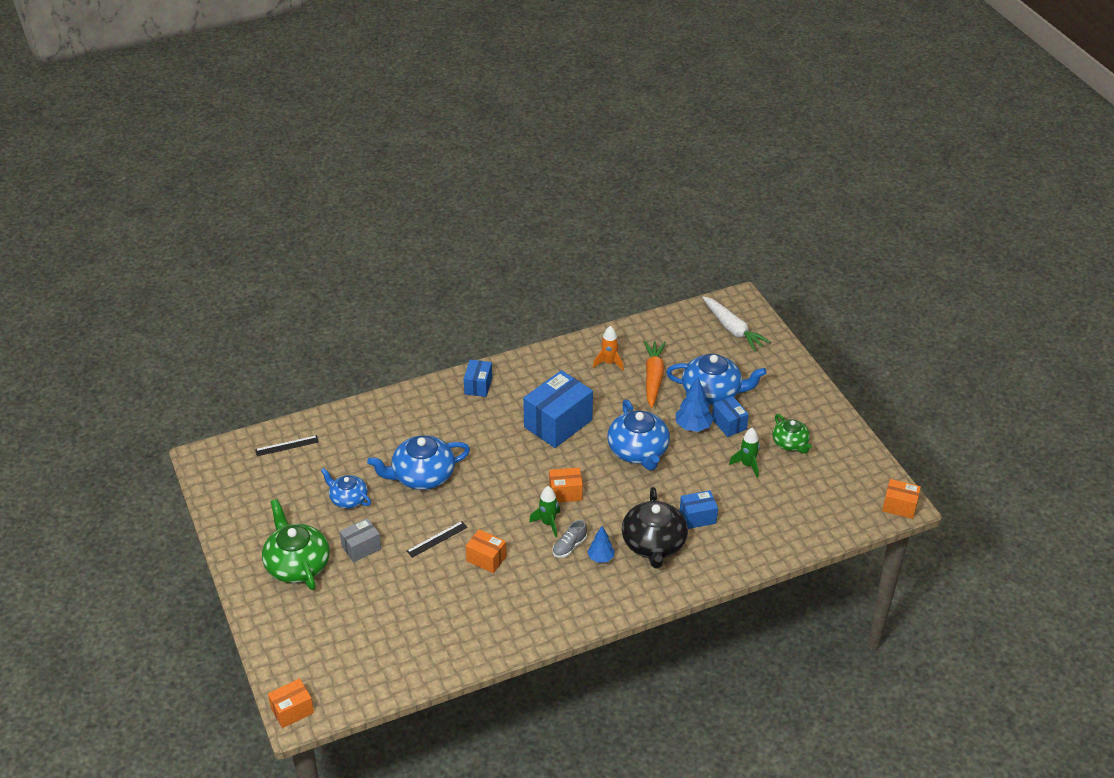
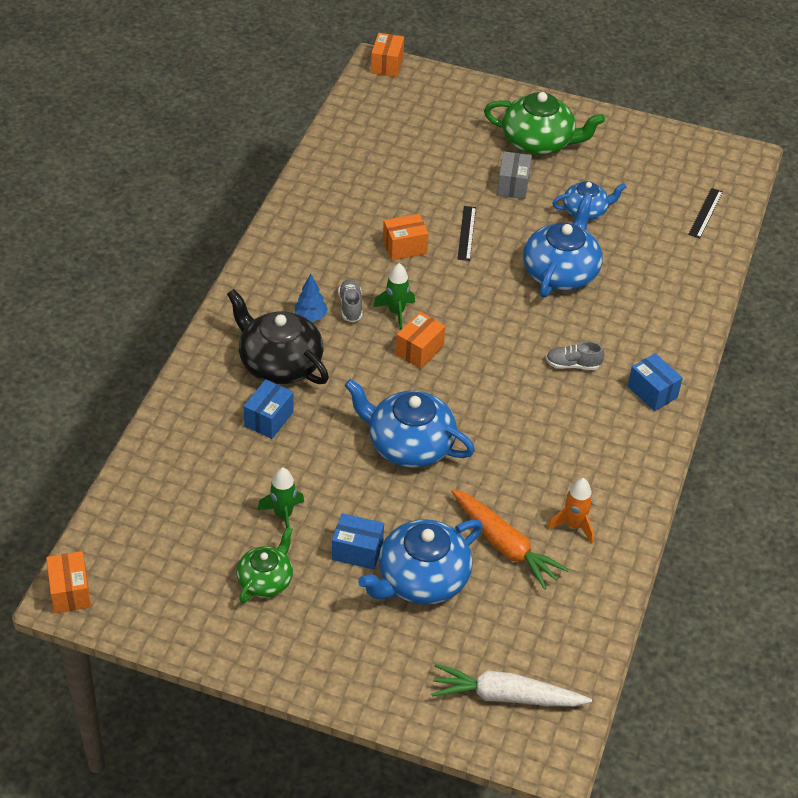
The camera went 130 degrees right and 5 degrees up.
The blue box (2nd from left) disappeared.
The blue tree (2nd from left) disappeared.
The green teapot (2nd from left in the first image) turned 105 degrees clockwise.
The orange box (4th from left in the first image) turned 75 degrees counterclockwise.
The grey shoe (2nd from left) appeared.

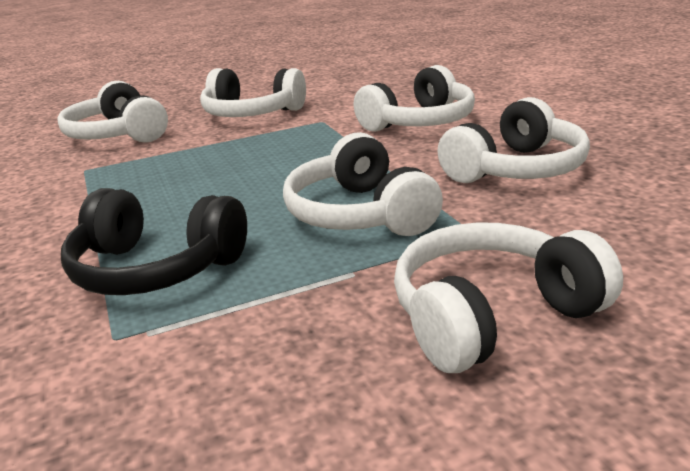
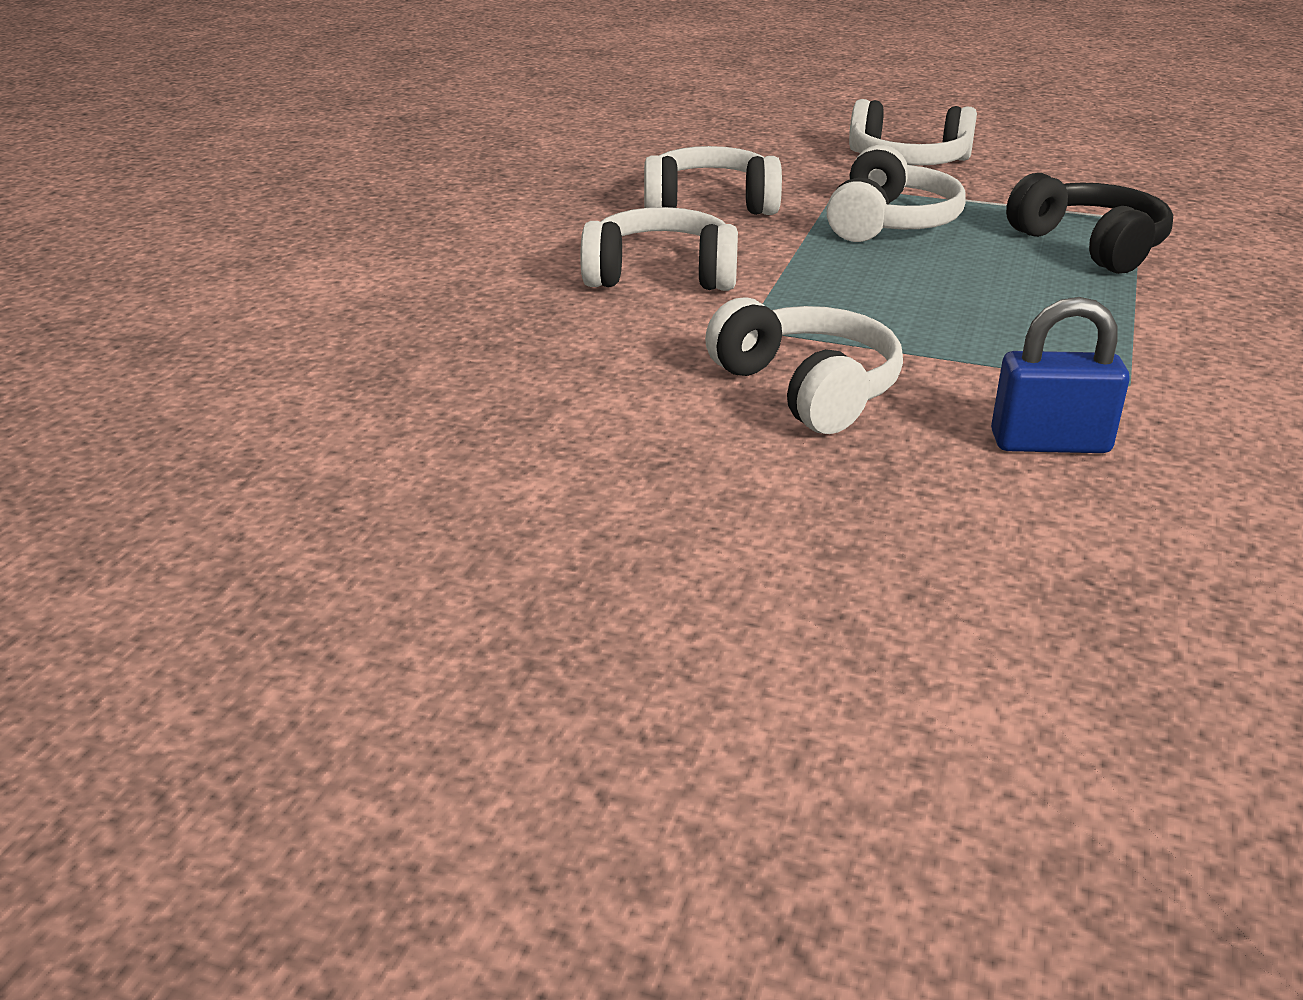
The camera went 140 degrees left and 5 degrees up.
The white headphones (1st from left) was replaced by the blue padlock.

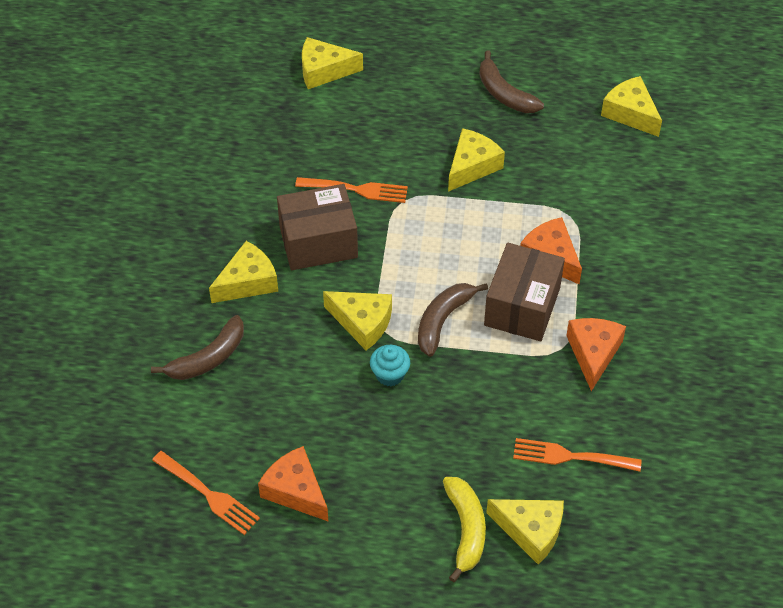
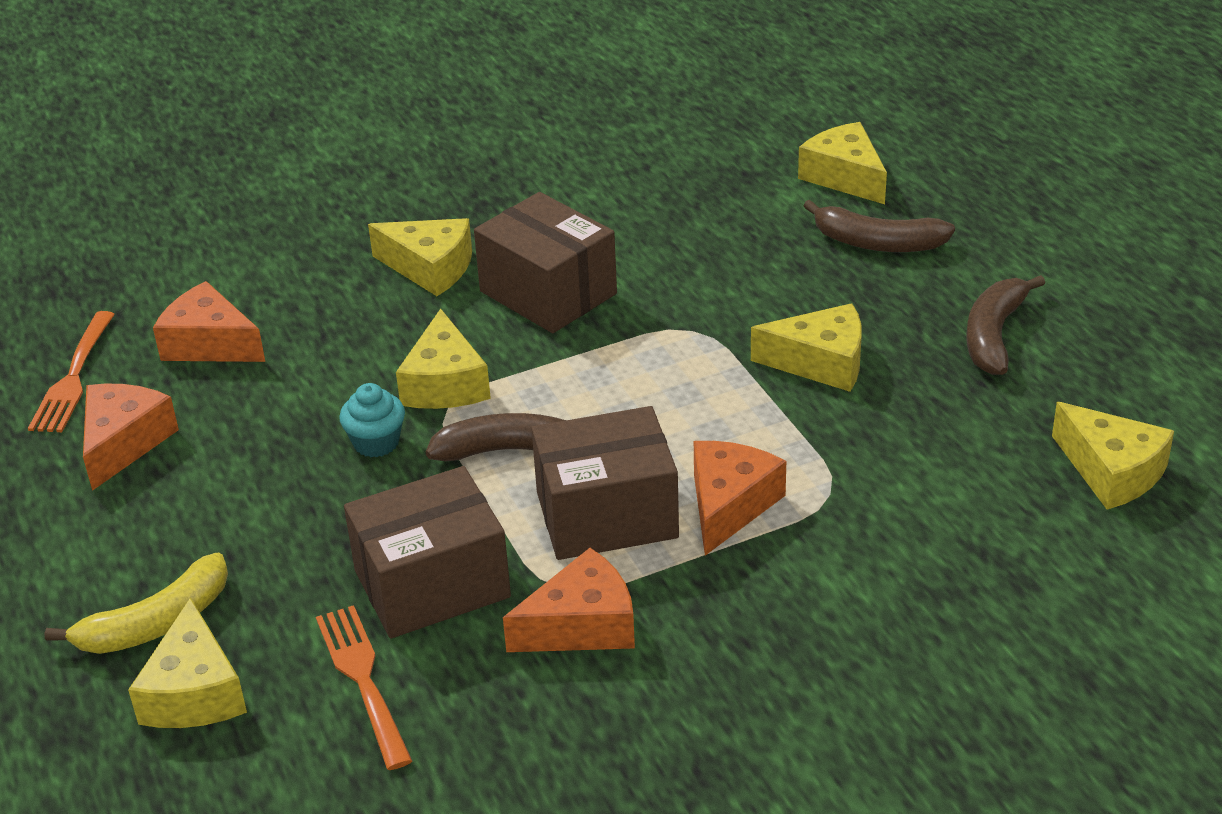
The camera went 60 degrees right and 15 degrees down.
The brown banana (1st from left in the first image) moved.
The orange fork (2nd from left) disappeared.
The yellow cheese (6th from left) turned 120 degrees clockwise.
The orange cheese (2nd from left) appeared.
The brown box (1st from left) appeared.

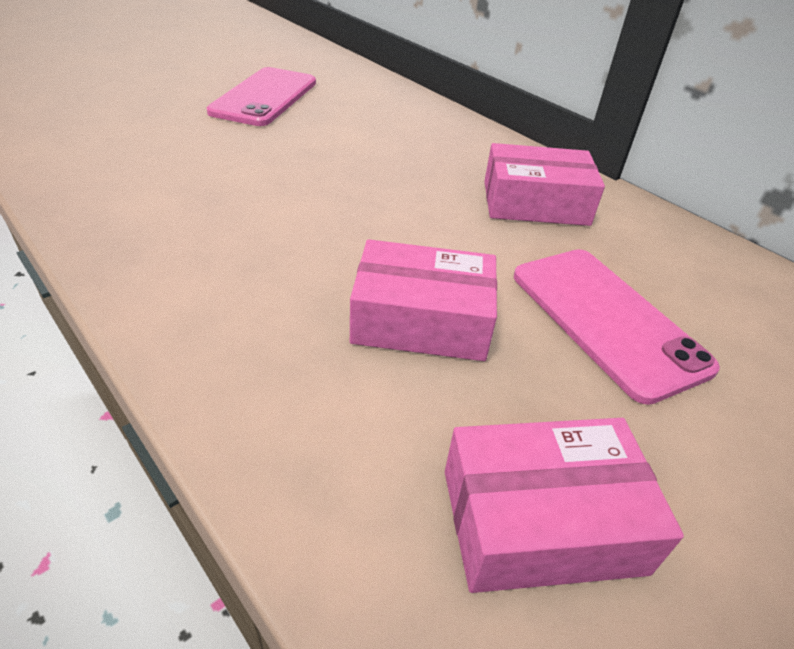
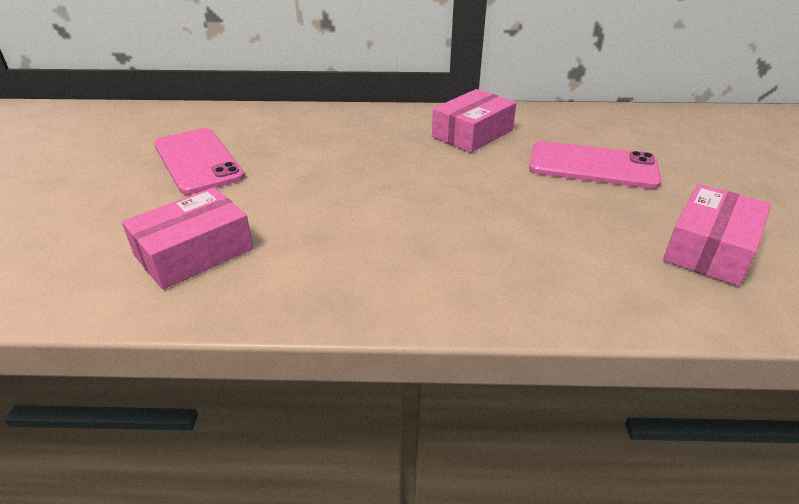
The camera went 45 degrees left and 5 degrees down.
The pink box (1st from left) moved.

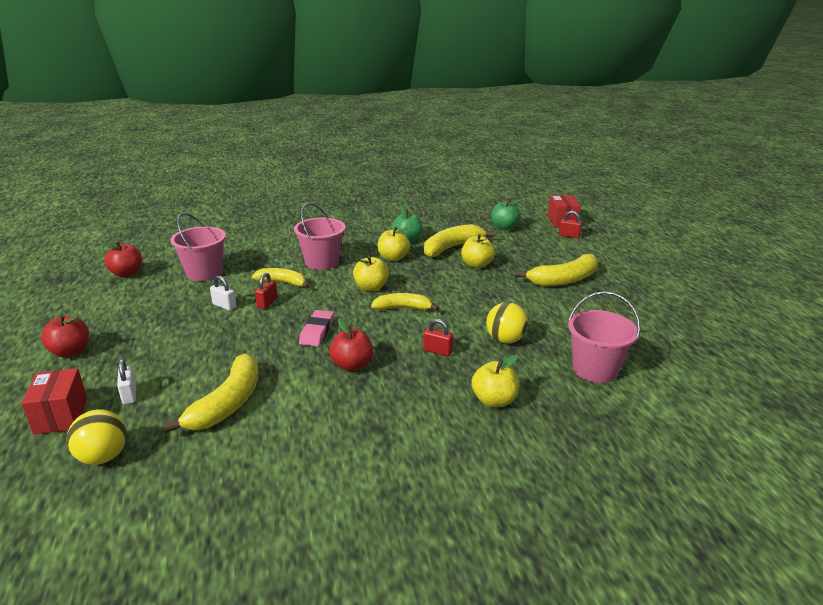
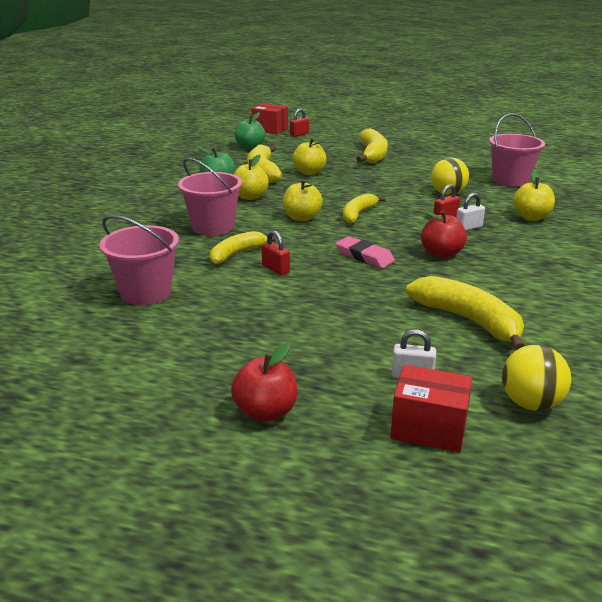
The camera went 60 degrees left and 0 degrees up.
The red apple (2nd from left) disappeared.
The white padlock (2nd from left) moved.

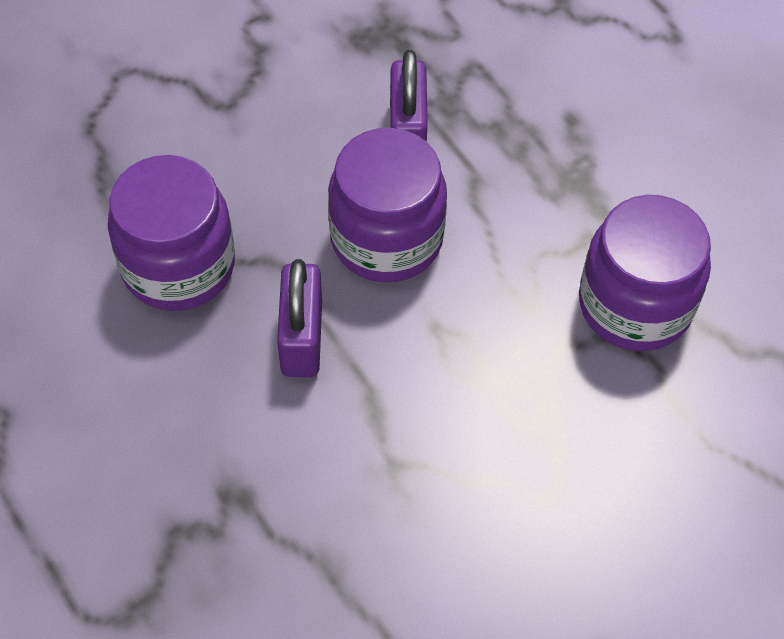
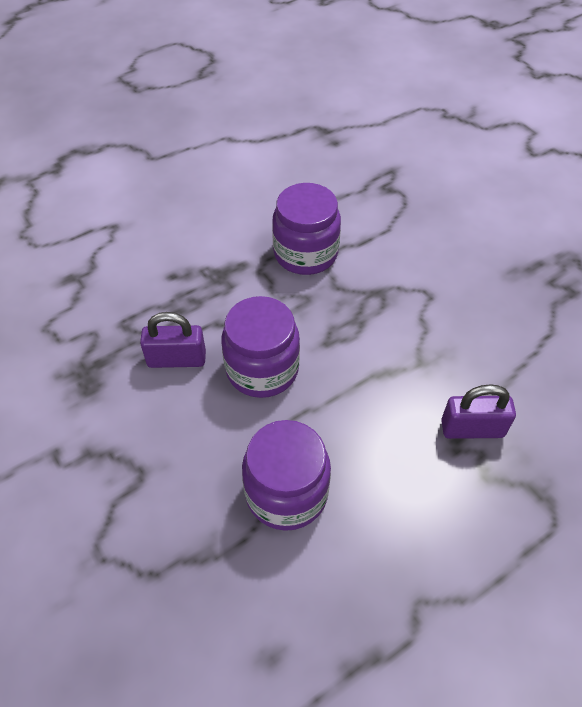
The camera went 90 degrees left and 5 degrees down.
The purple padlock (1st from left in the first image) moved.

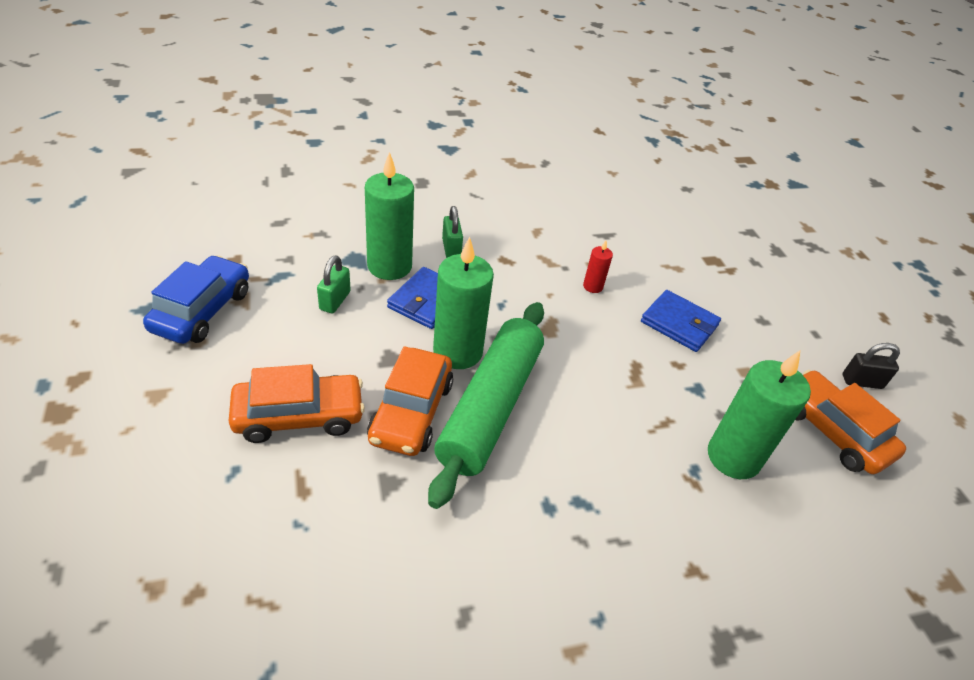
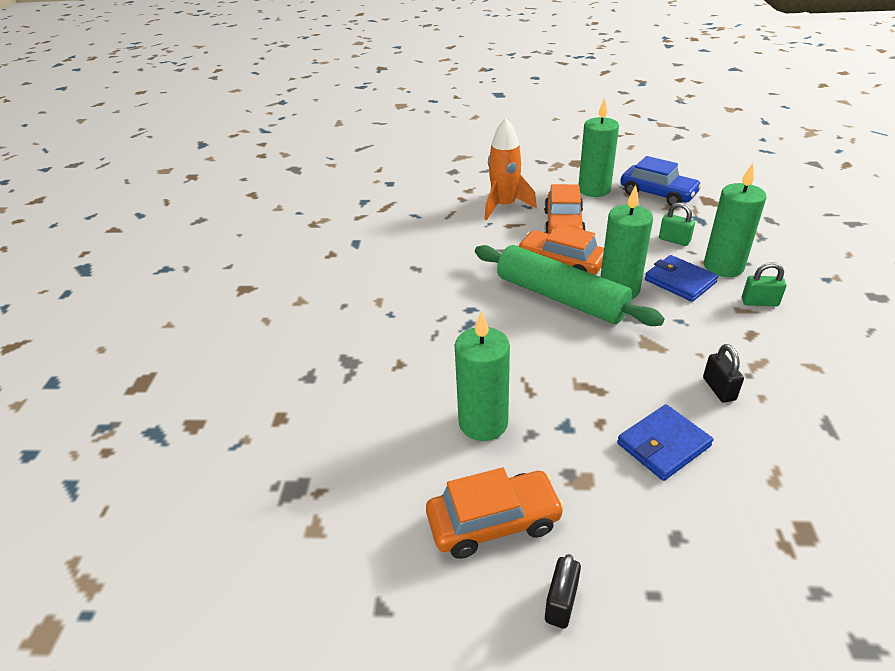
The camera went 115 degrees right and 5 degrees down.
The red candle was replaced by the black padlock (2nd from left).
The orange rocket appeared.
The green candle (2nd from left) appeared.

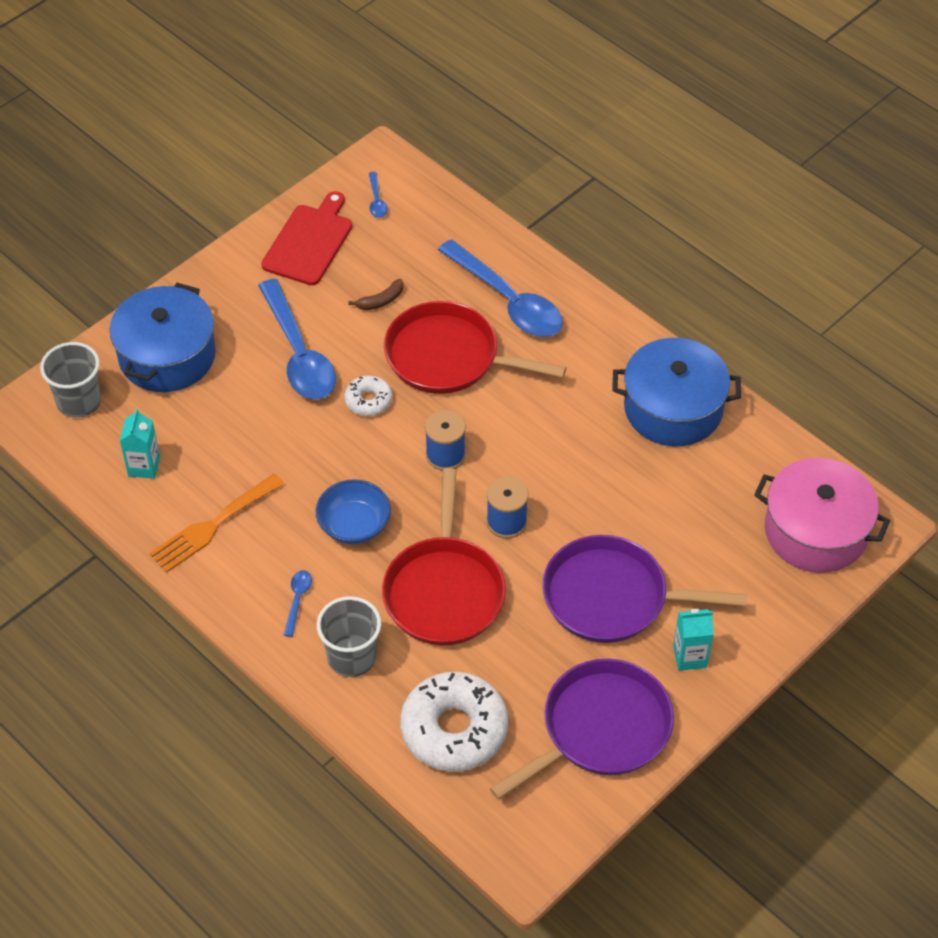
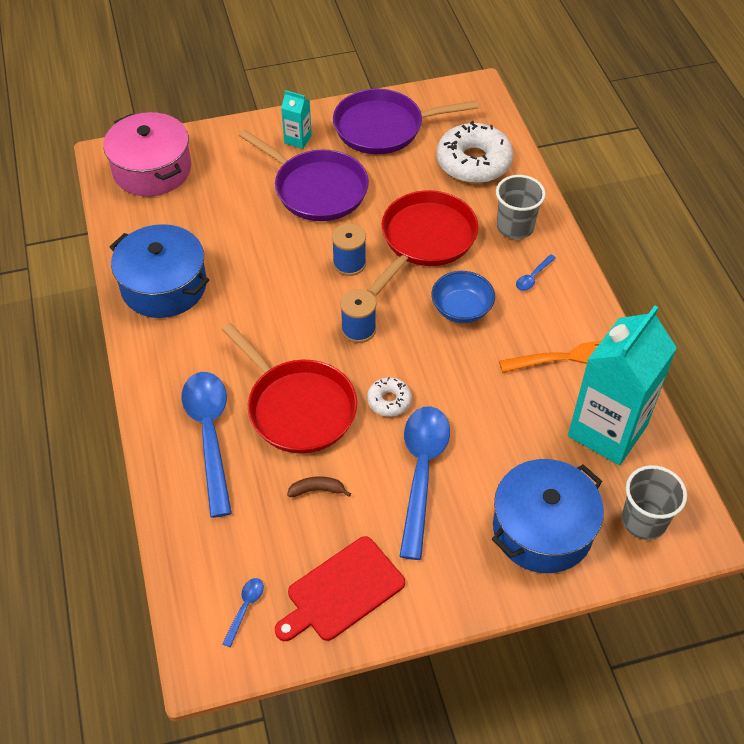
The camera went 150 degrees left and 0 degrees up.
The turquoise carton (1st from left in the first image) changed to 2.32 times the size.

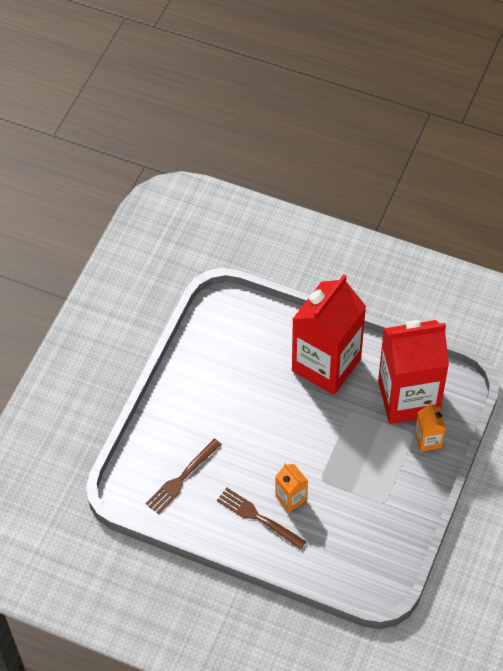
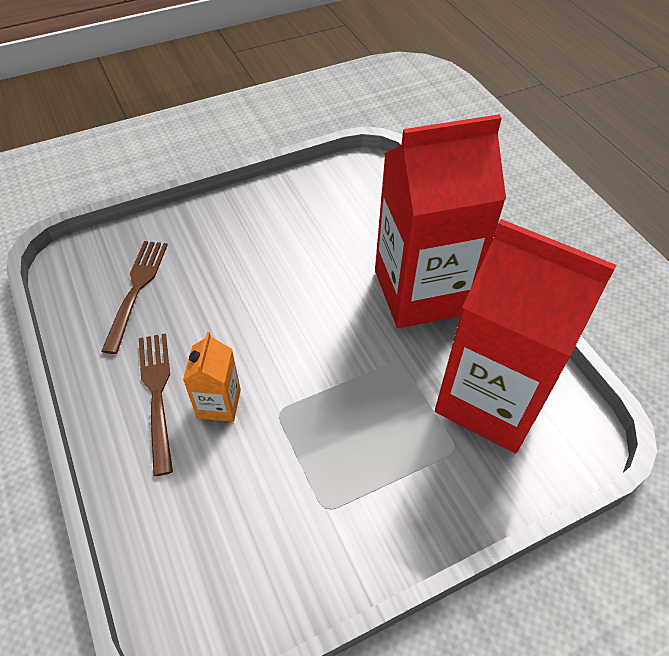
The camera went 40 degrees right and 5 degrees down.
The brown fork (1st from left) turned 105 degrees clockwise.
The orange carton (2nd from left) disappeared.

